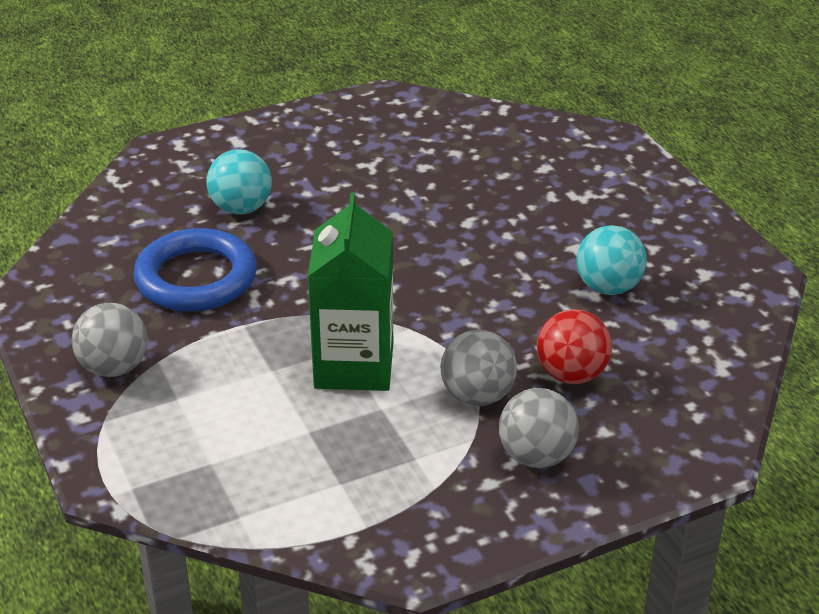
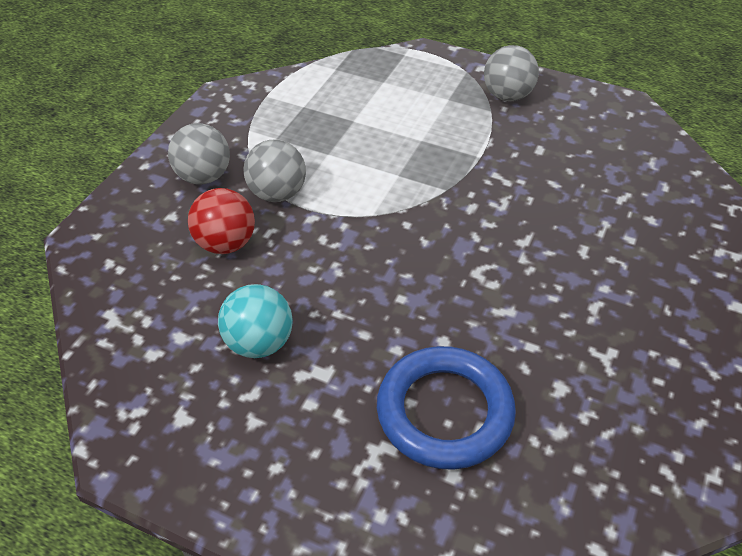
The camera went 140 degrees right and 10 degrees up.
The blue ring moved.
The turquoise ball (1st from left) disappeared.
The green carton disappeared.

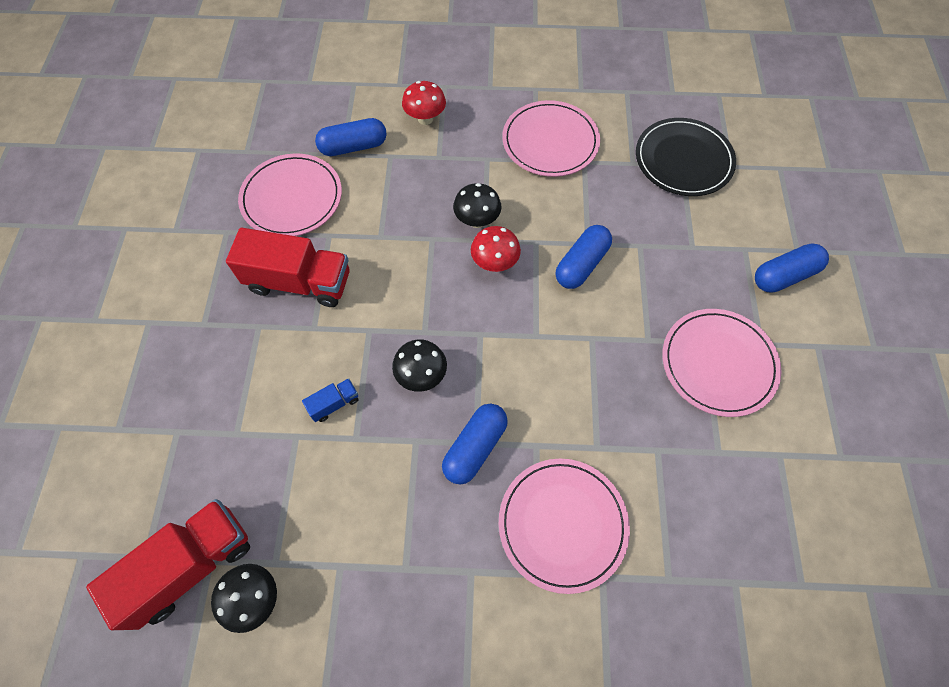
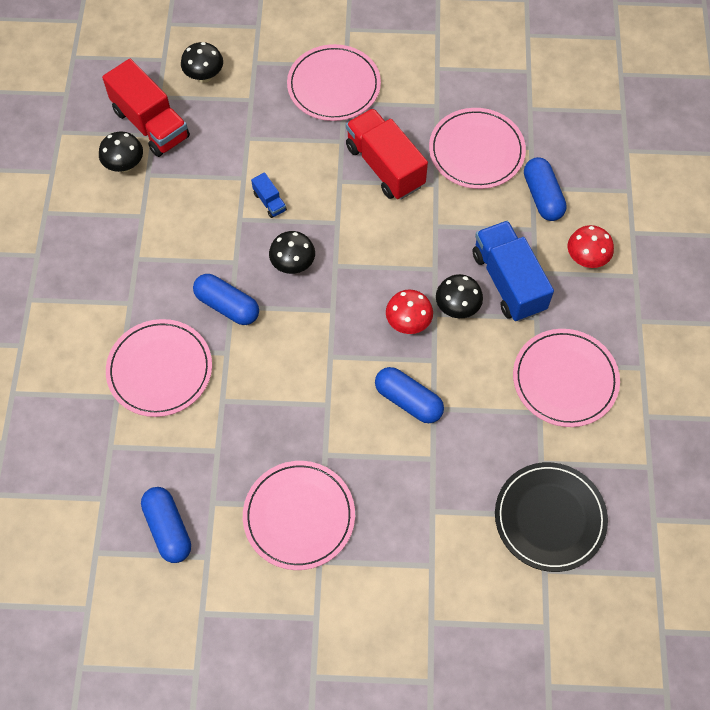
The camera went 90 degrees right and 0 degrees up.
The red truck (2nd from left) turned 135 degrees clockwise.
The blue capsule (4th from left in the first image) moved.
The black mushroom (2nd from left) appeared.
The pink plate (3rd from left) appeared.
The blue truck (2nd from left) appeared.

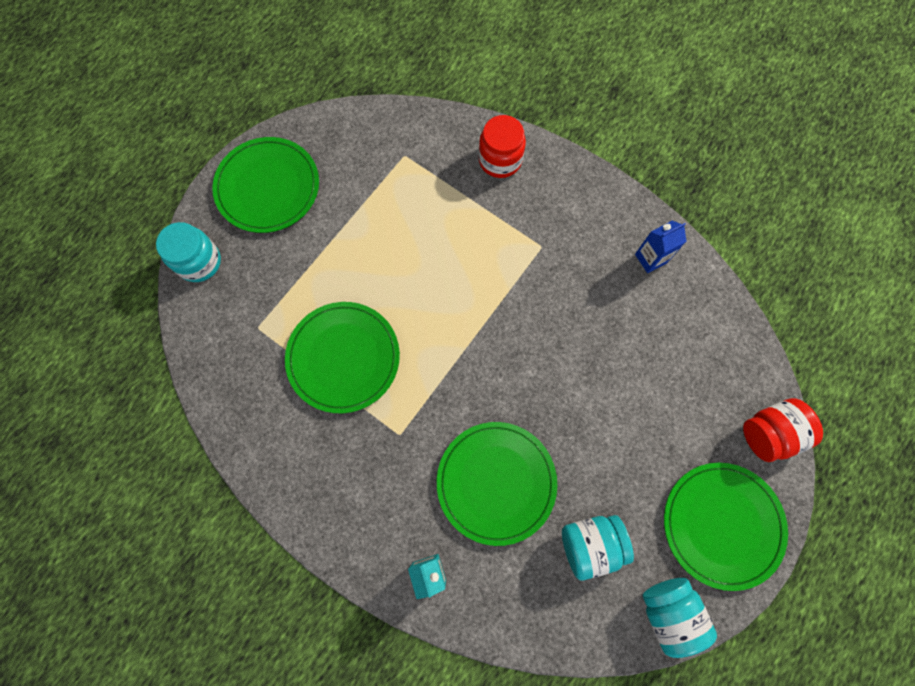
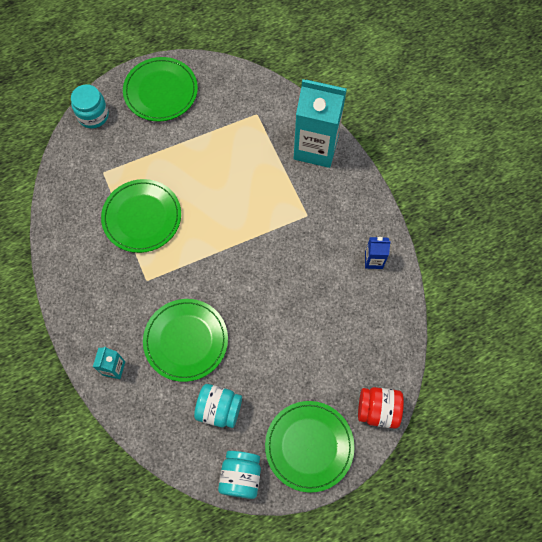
The camera went 30 degrees right and 5 degrees down.
The red jar (1st from left) was replaced by the turquoise carton (2nd from left).

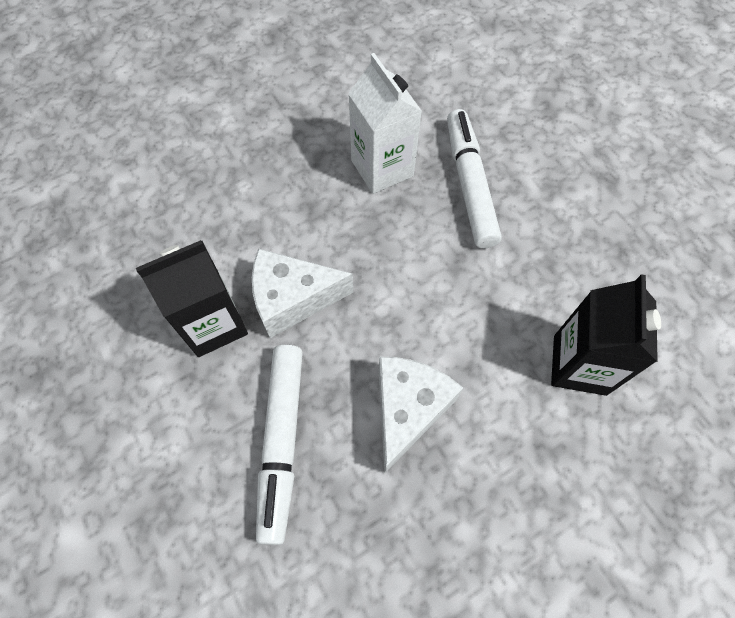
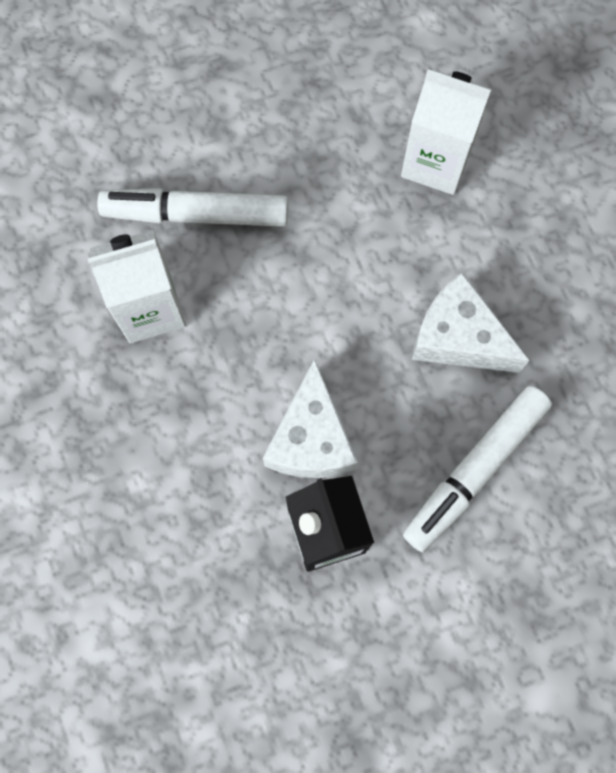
The camera went 80 degrees left and 10 degrees up.
The white marker (1st from left in the first image) turned 120 degrees clockwise.
The black carton (2nd from left) became the white carton (2nd from left).

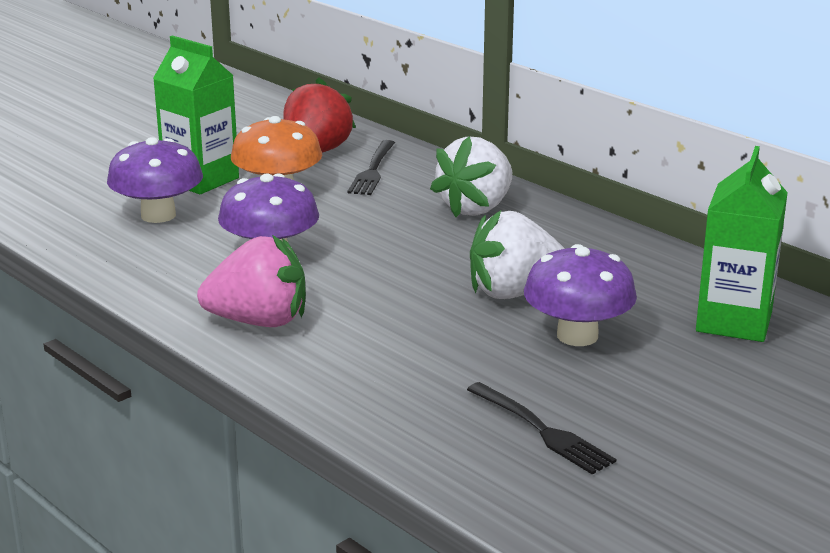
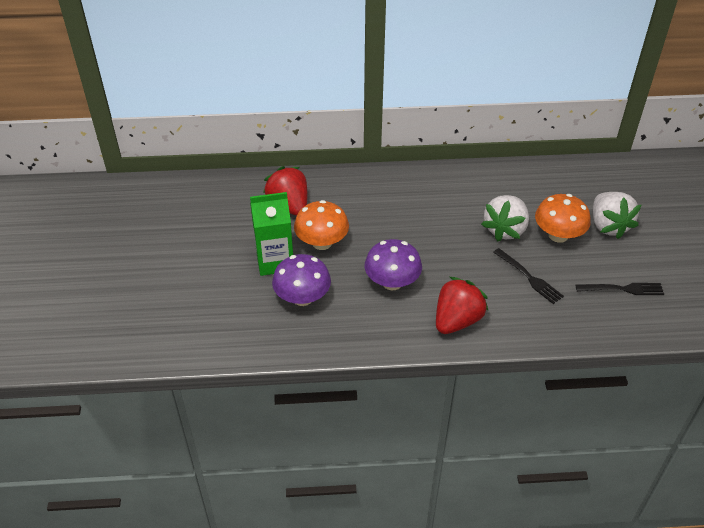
The camera went 50 degrees left and 20 degrees up.
The pink strawberry became the red strawberry (2nd from left).
The black fork (1st from left) moved.
The white strawberry (1st from left in the first image) moved.
The purple mushroom (3rd from left) became the orange mushroom (2nd from left).
The green carton (2nd from left) disappeared.

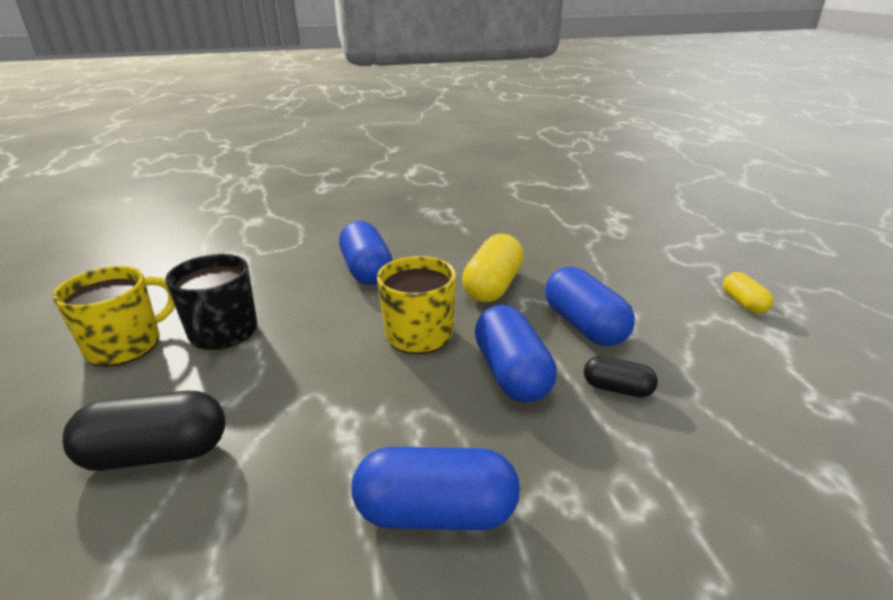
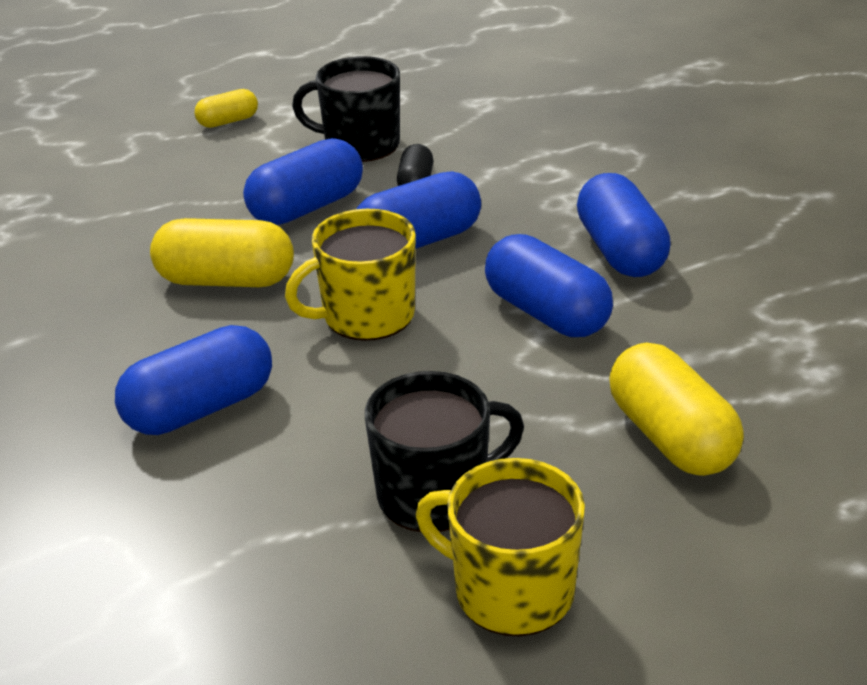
The camera went 105 degrees left and 5 degrees up.
The black capsule (1st from left) became the yellow capsule (3rd from left).
The black mug (1st from left) appeared.
The blue capsule (4th from left) appeared.

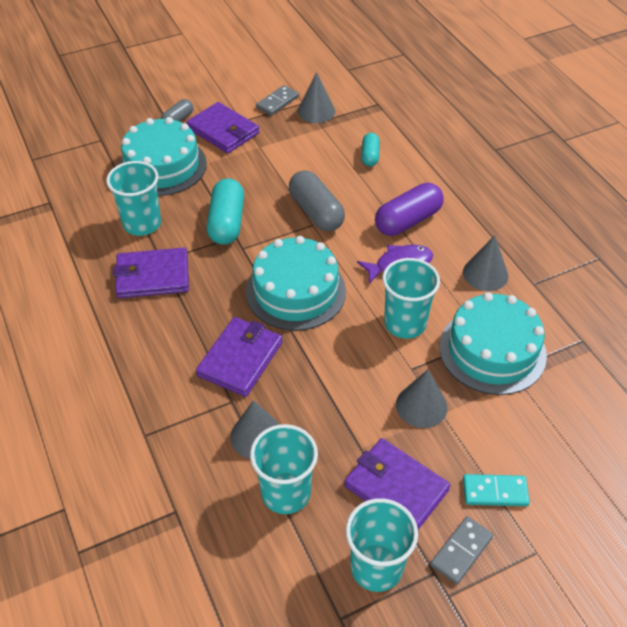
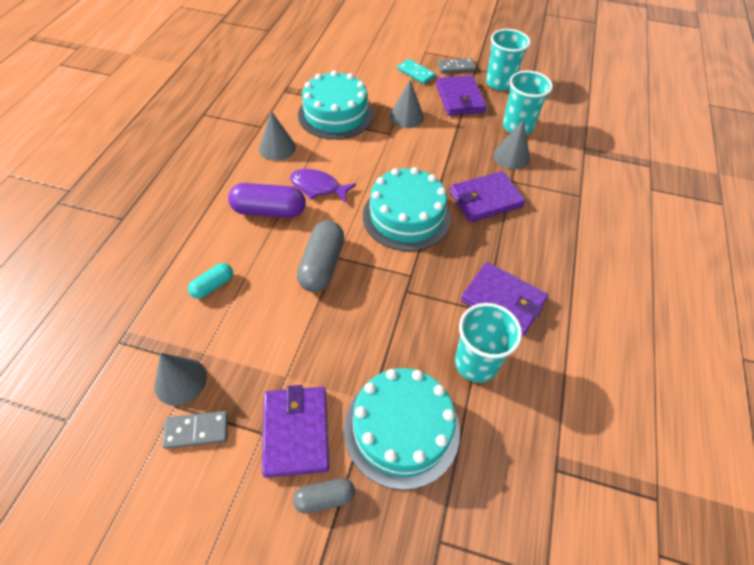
The camera went 140 degrees left and 5 degrees up.
The turquoise capsule (1st from left) disappeared.
The turquoise cup (4th from left) disappeared.

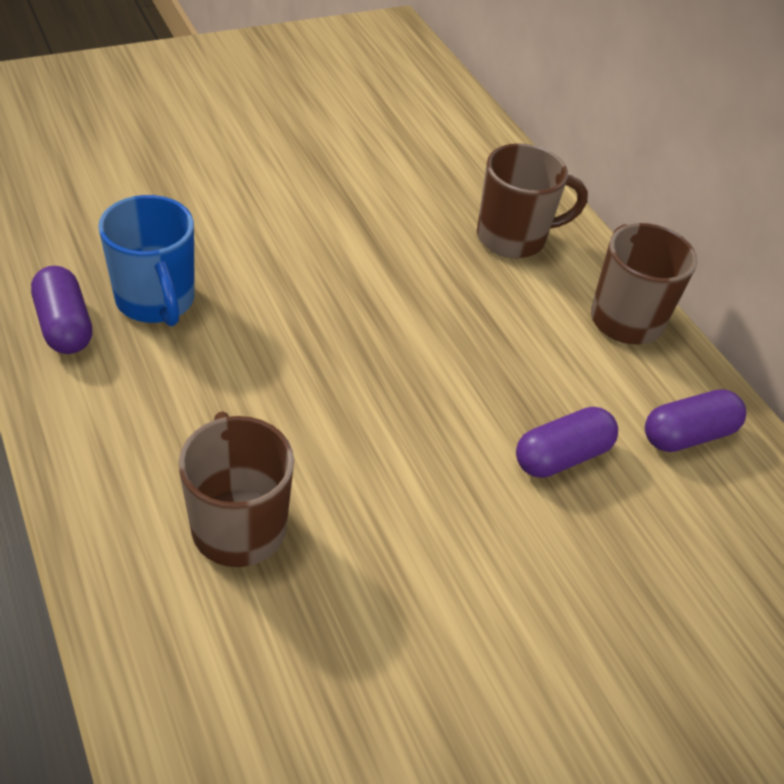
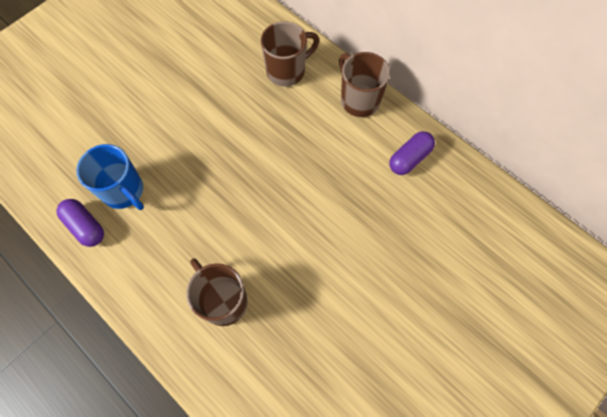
The camera went 15 degrees left and 20 degrees up.
The purple capsule (2nd from left) disappeared.

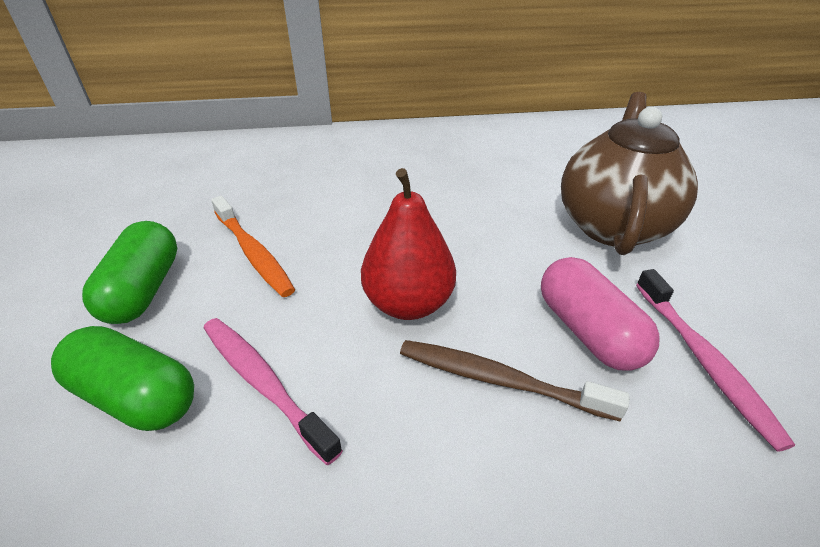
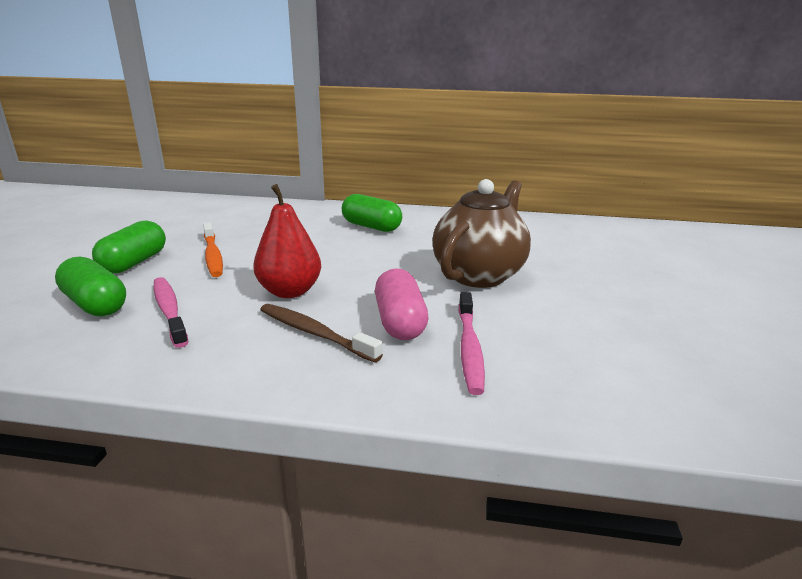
The camera went 15 degrees right and 15 degrees down.
The green capsule (3rd from left) appeared.

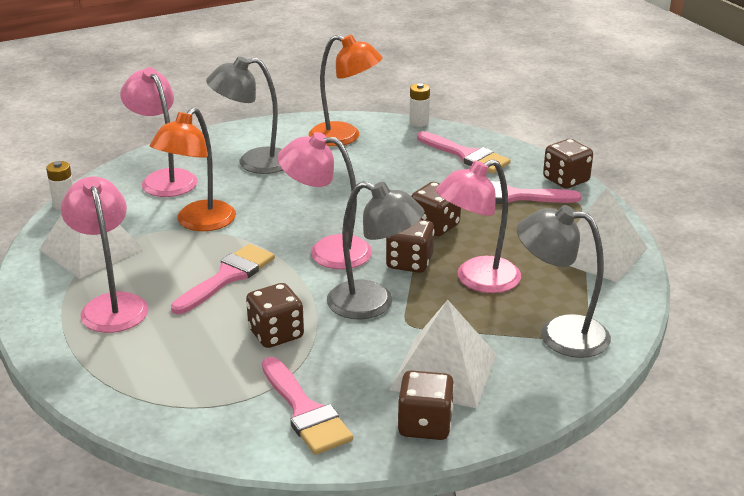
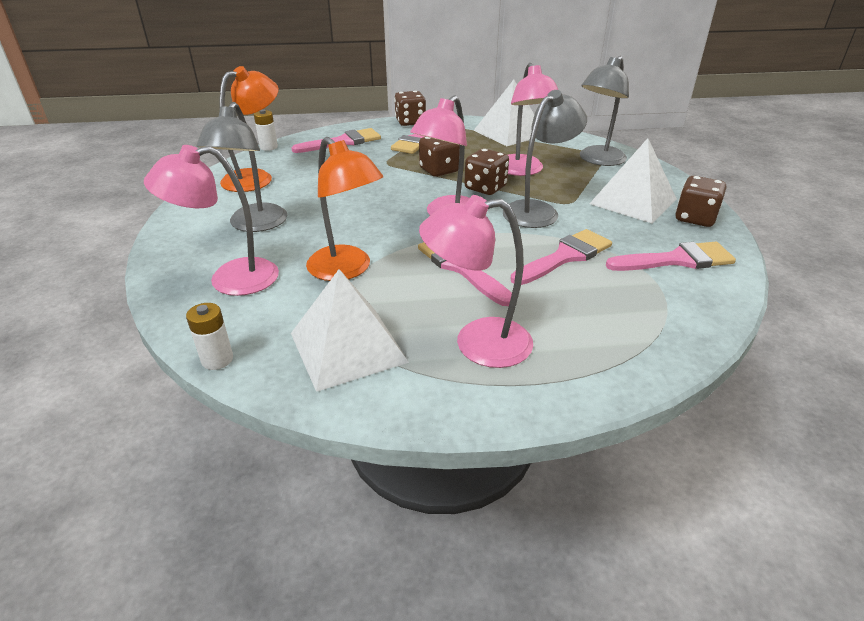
The camera went 70 degrees left and 5 degrees up.
The brown dice (1st from left) was replaced by the pink brush (4th from left).

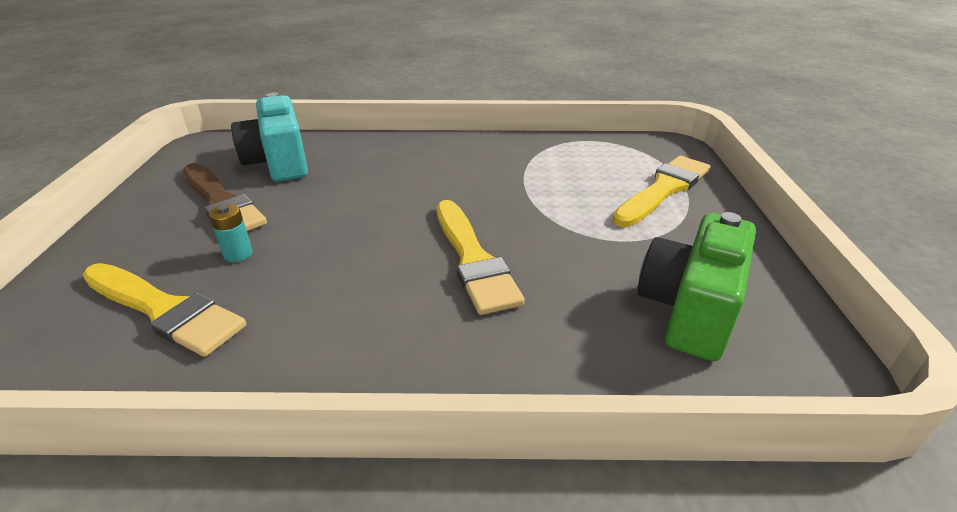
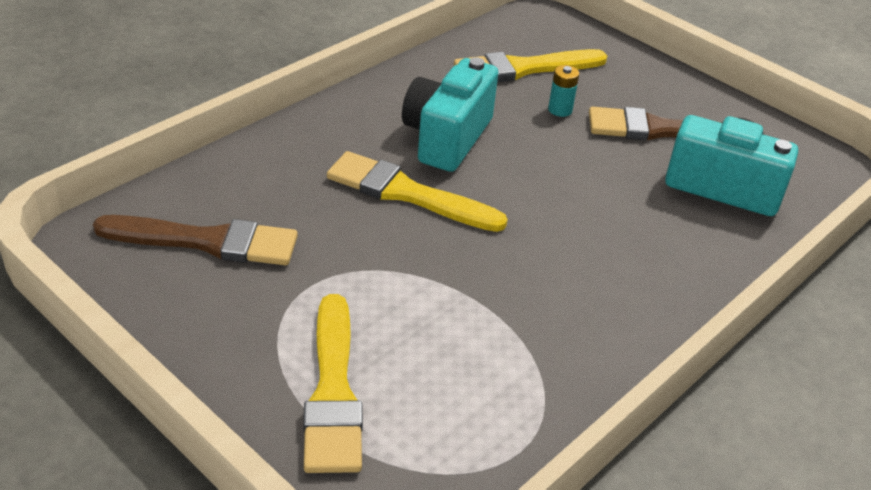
The camera went 130 degrees right and 5 degrees up.
The green camera was replaced by the brown brush (1st from left).
The turquoise camera (1st from left) appeared.

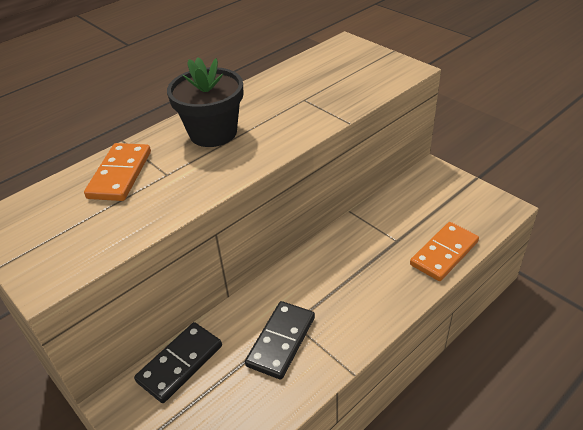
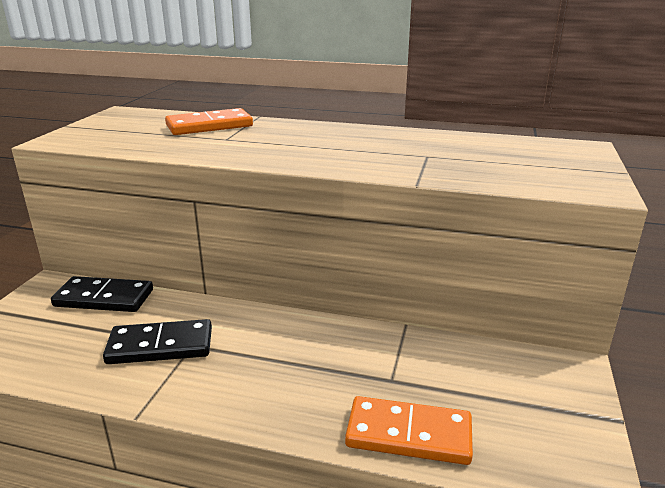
The camera went 55 degrees right and 15 degrees down.
The black flower pot disappeared.

